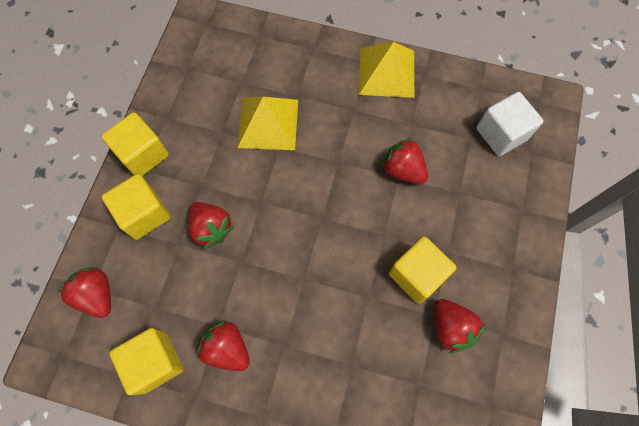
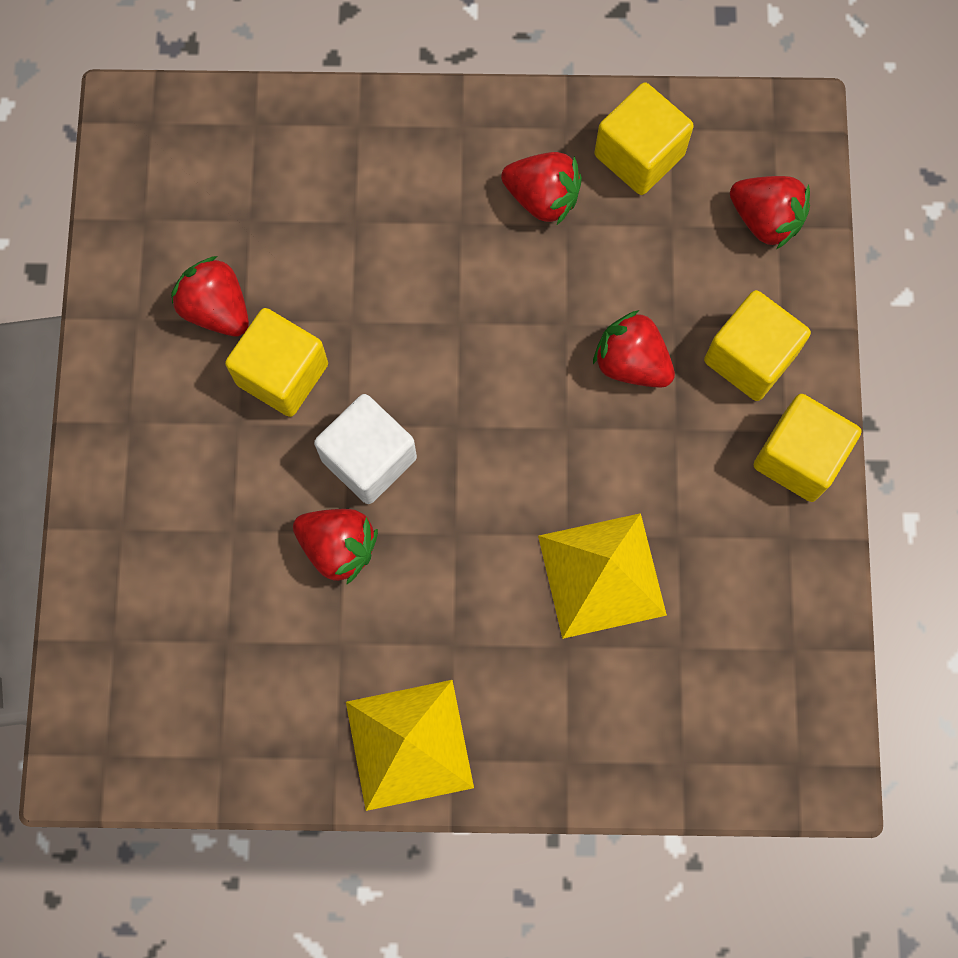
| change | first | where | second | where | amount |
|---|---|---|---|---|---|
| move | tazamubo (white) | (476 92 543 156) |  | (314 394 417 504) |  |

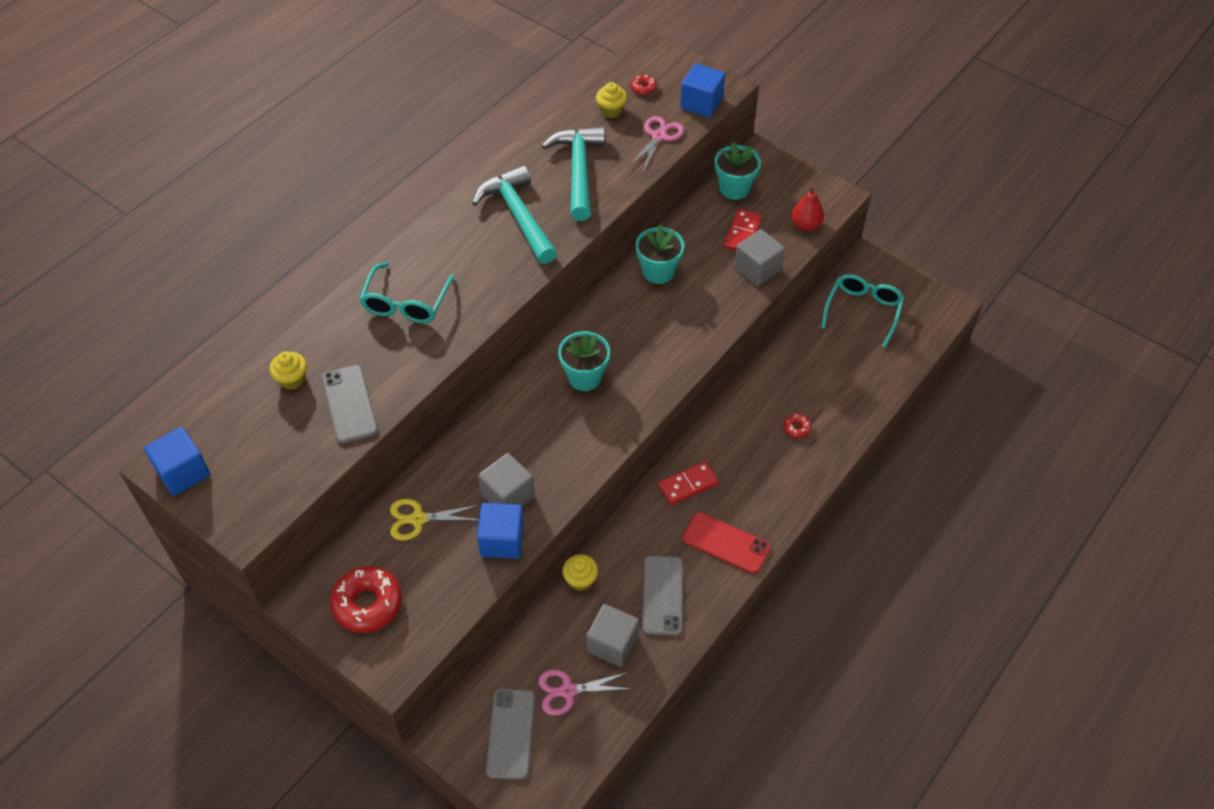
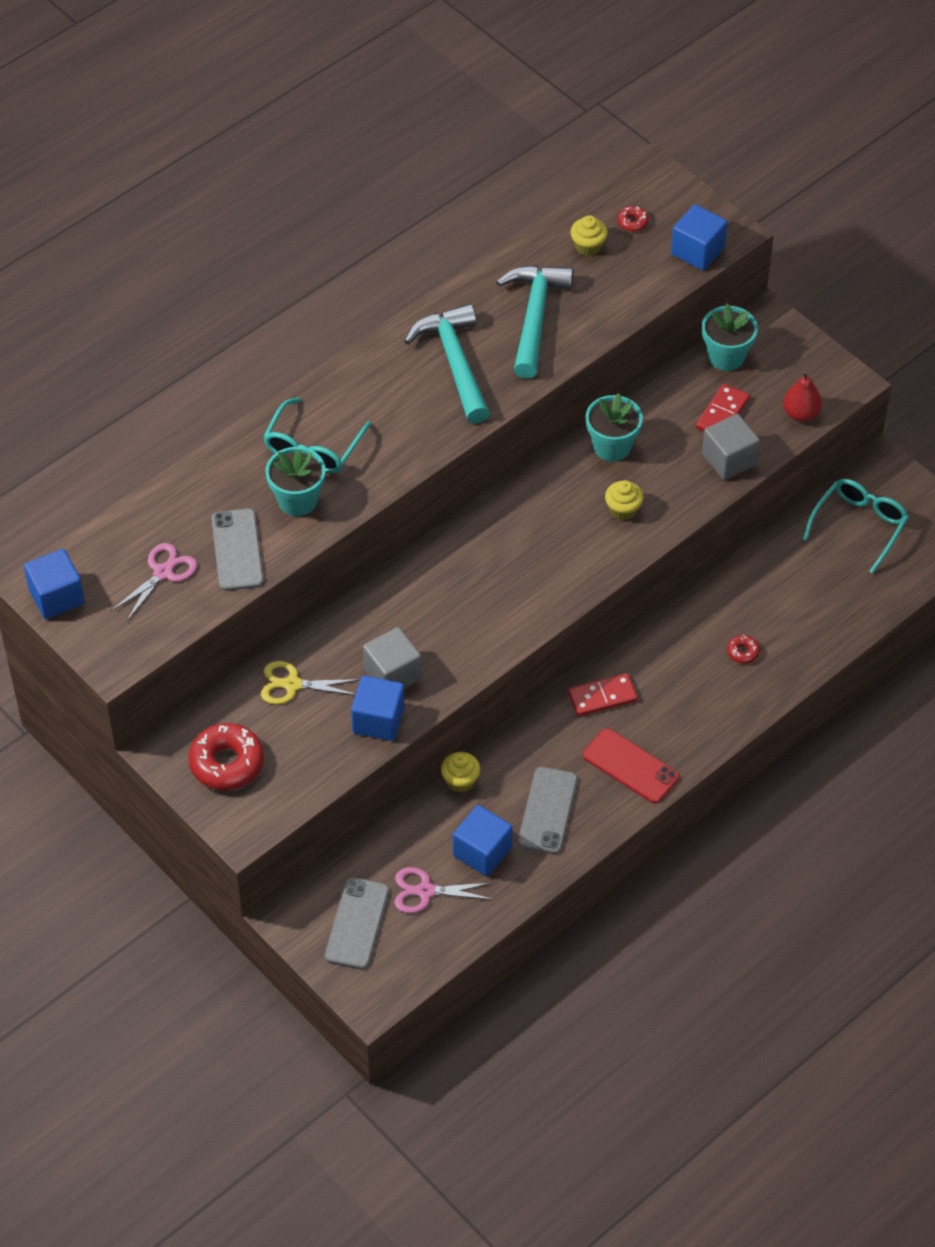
| change | first | where | second | where | amount |
|---|---|---|---|---|---|
| move | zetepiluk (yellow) | (269 351 307 390) |  | (605 480 644 520) |  |
| move | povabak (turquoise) | (558 331 610 391) |  | (266 447 326 516) |  |
| move | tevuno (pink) | (629 116 684 172) |  | (111 543 197 621) |  |
| recolor | tazamubo (grey) | (586 604 639 667) | tazamubo (blue) | (453 805 512 876) |  |

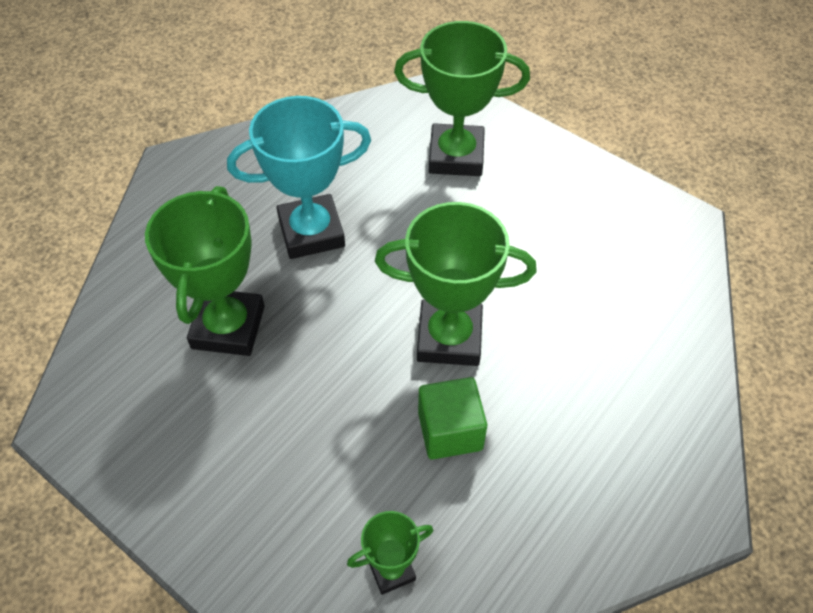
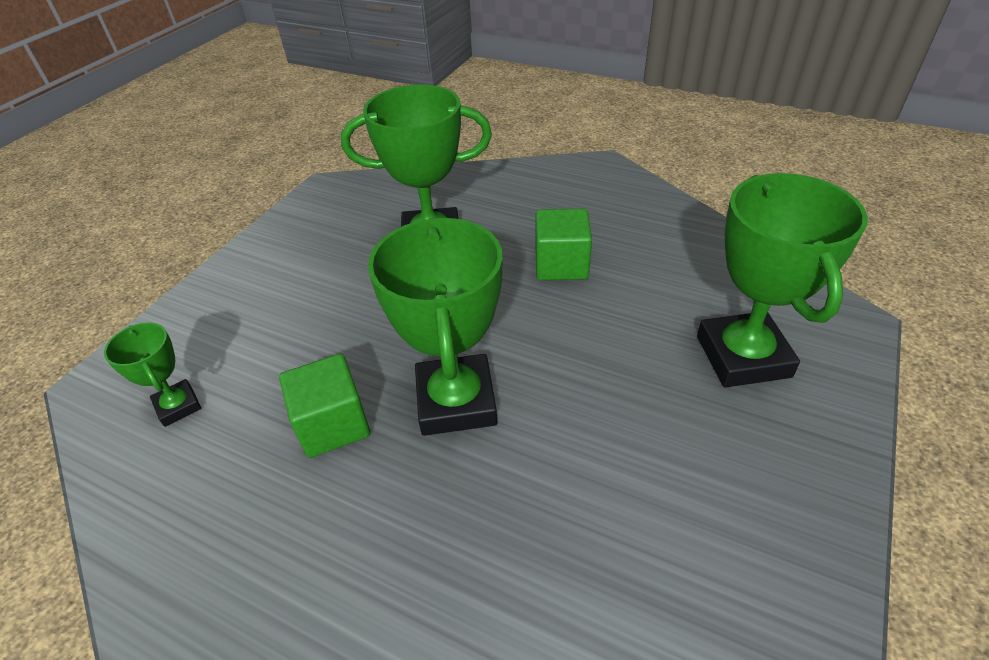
| change | first | where | second | where | amount |
|---|---|---|---|---|---|
| replace | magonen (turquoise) | (227 96 371 259) | tazamubo (green) | (536 209 592 280) |  |

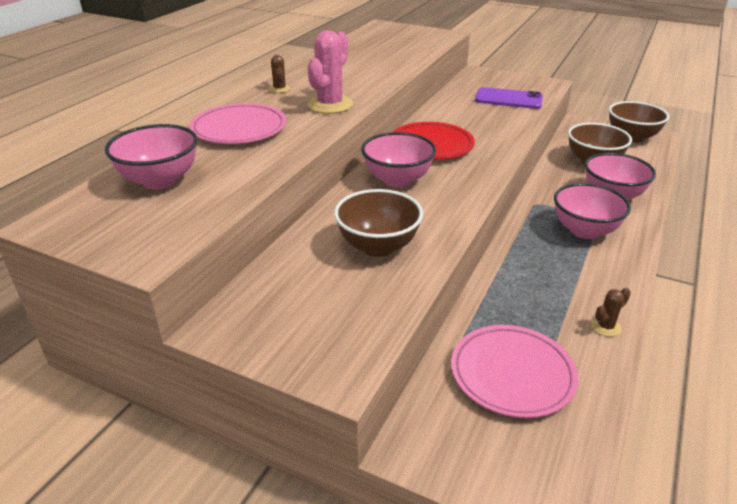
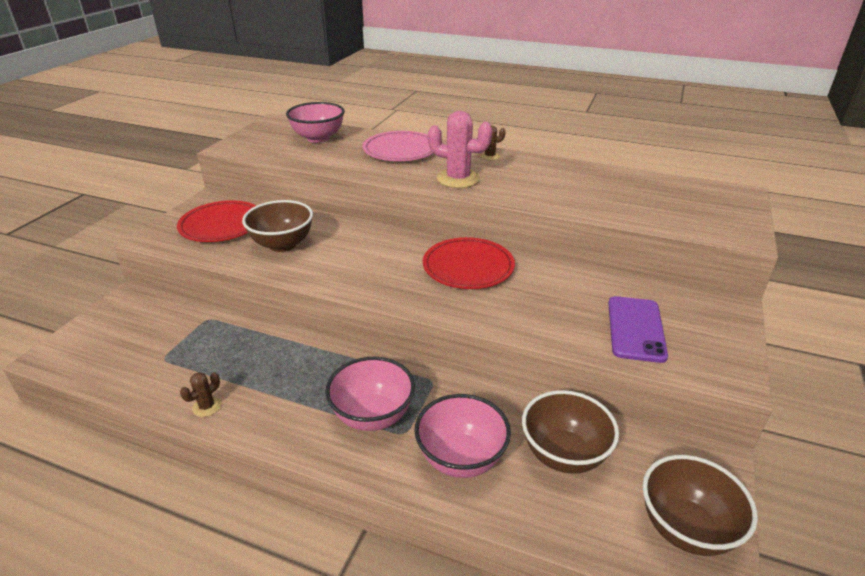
| change | first | where | second | where | amount |
|---|---|---|---|---|---|
| delete | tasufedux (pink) | (361 132 436 188) |  |  |  |
| delete | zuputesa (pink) | (451 325 578 418) |  |  |  |
| insert |  |  | zuputesa (red) | (177 200 256 242) |  |
| rotate | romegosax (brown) | (591 288 631 337) |  | (180 372 221 417) | 75 degrees clockwise |

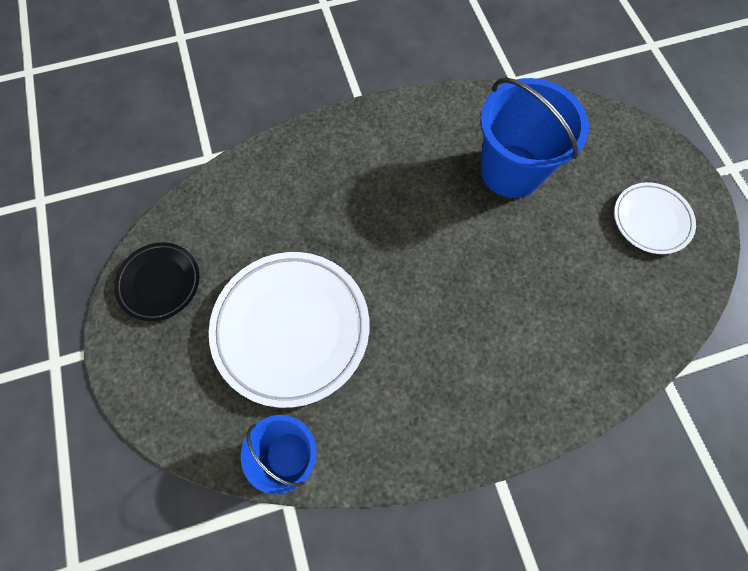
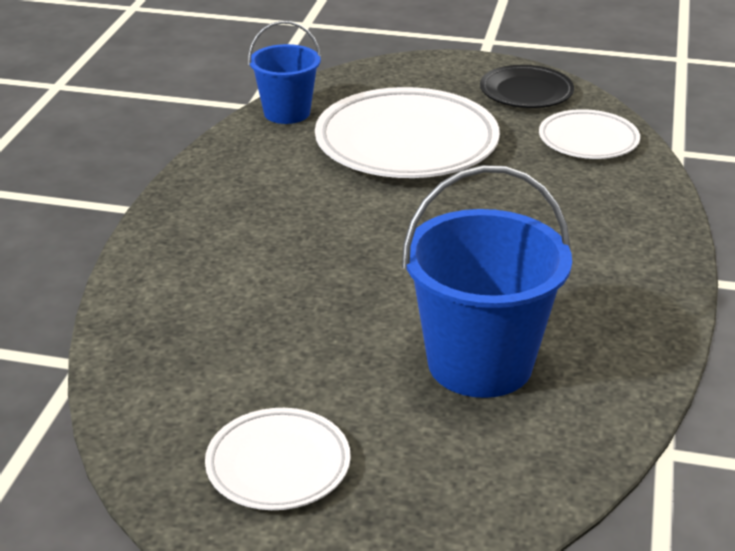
| change | first | where | second | where | amount |
|---|---|---|---|---|---|
| insert |  |  | zuputesa (white) | (539 109 640 159) |  |

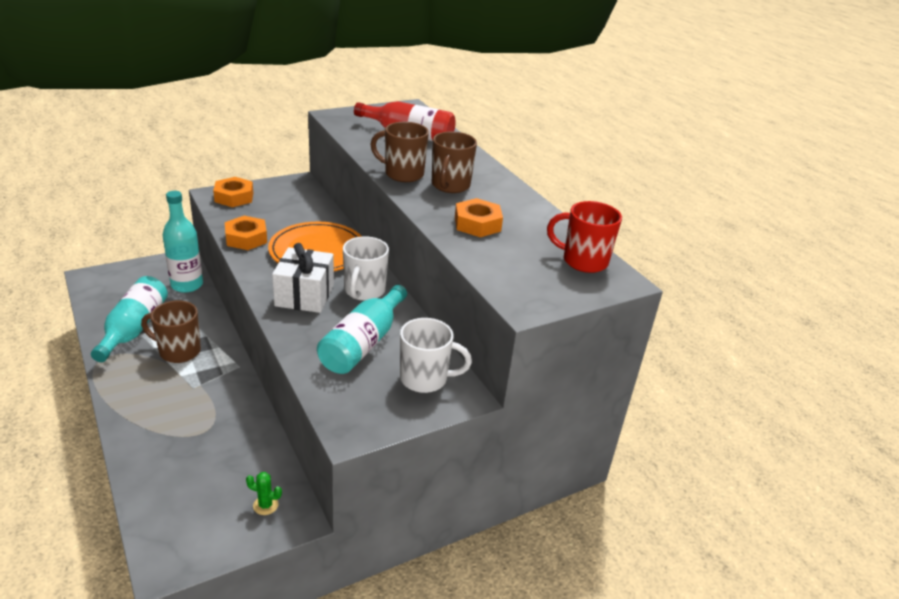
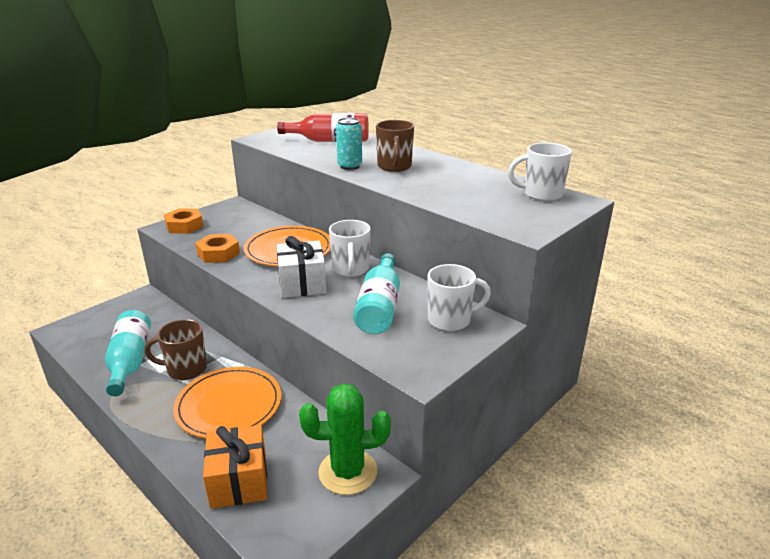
| change | first | where | second | where | amount |
|---|---|---|---|---|---|
| delete | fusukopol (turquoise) | (162 191 203 293) |  |  |  |
| delete | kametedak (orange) | (455 198 503 237) |  |  |  |
| insert |  |  | zuputesa (orange) | (173 367 281 439) |  |
| insert |  |  | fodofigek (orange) | (203 425 267 509) |  |
| replace | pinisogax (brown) | (370 122 429 182) | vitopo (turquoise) | (336 118 362 170) |  |
| recolor | pinisogax (red) | (547 201 622 273) | pinisogax (white) | (508 143 572 201) |  |
| resize | romegosax (green) | (246 472 282 515) |  | (299 383 391 495) | x2.45 |

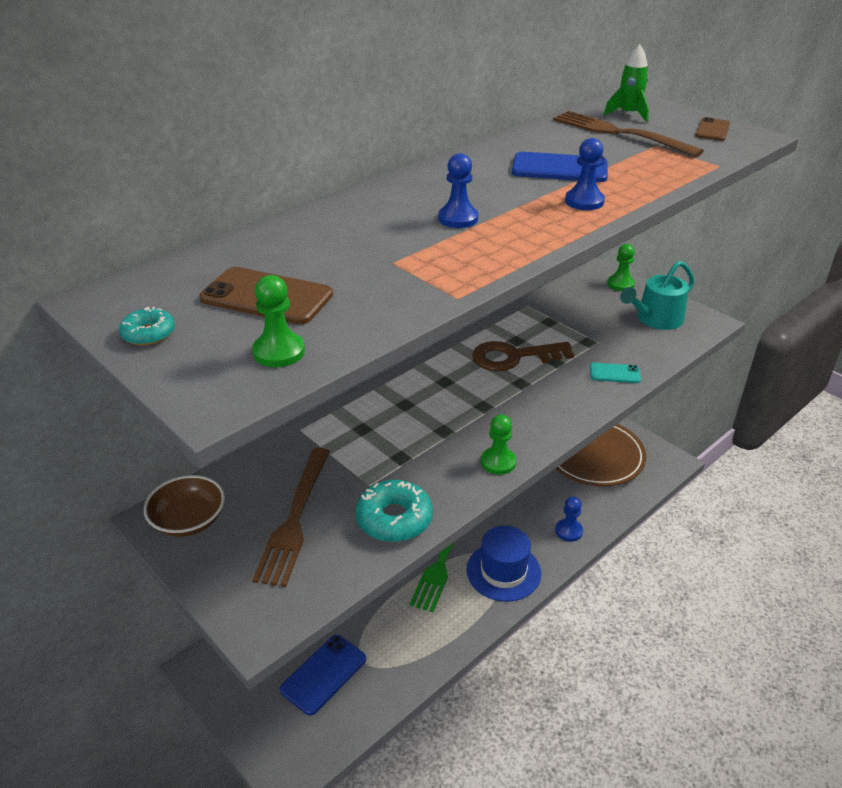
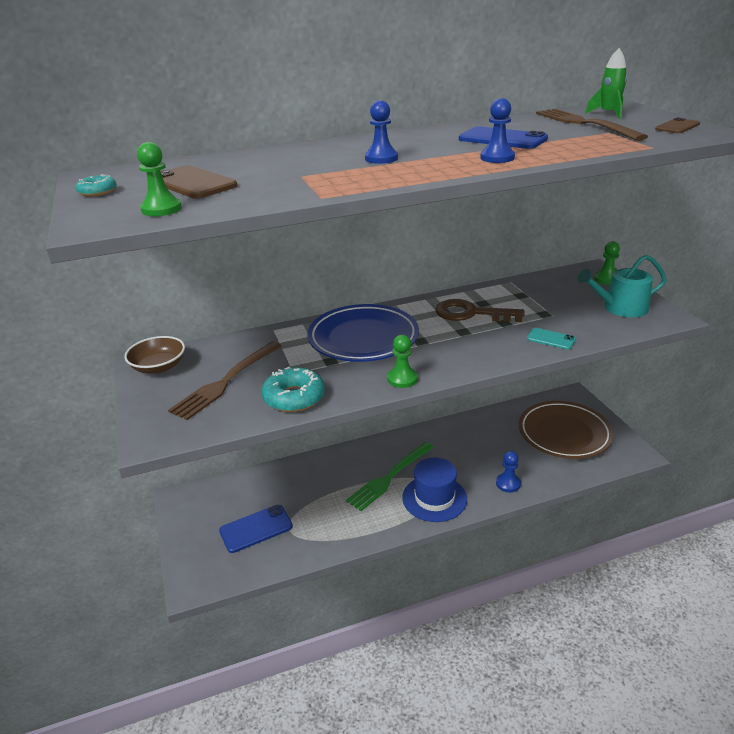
| change | first | where | second | where | amount |
|---|---|---|---|---|---|
| insert |  |  | zuputesa (blue) | (307 304 419 362) |  |

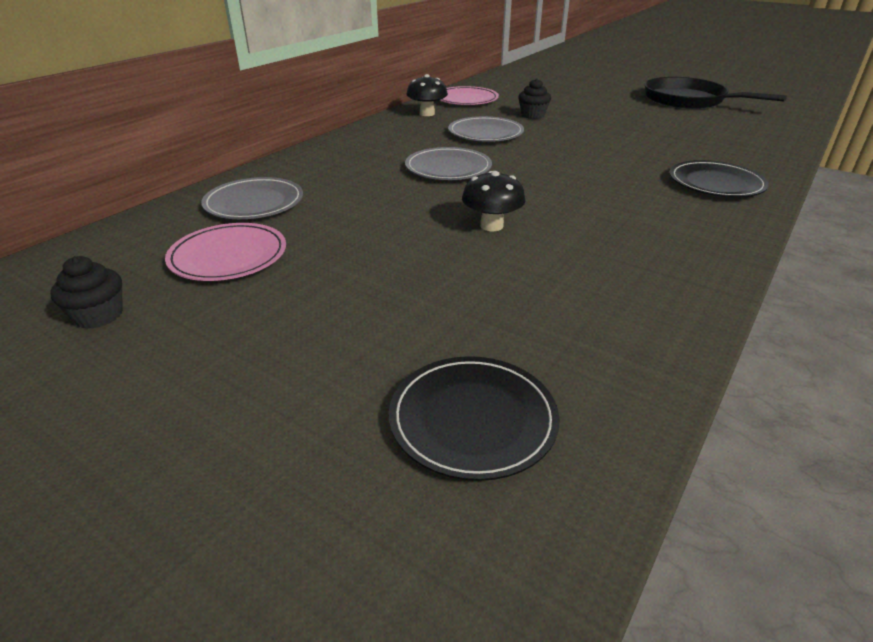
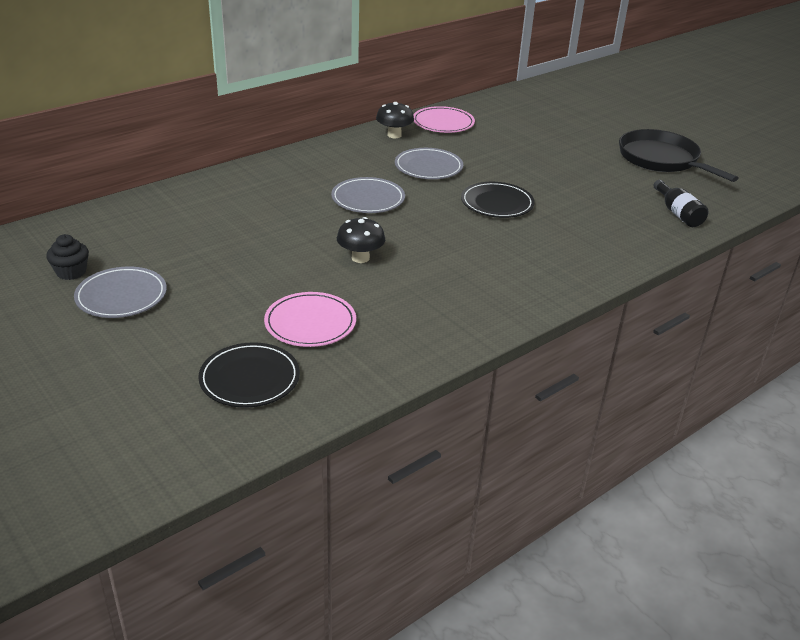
| change | first | where | second | where | amount |
|---|---|---|---|---|---|
| delete | zetepiluk (black) | (518 78 551 119) |  |  |  |
| insert |  |  | fusukopol (black) | (653 180 708 227) |  |
| move | zuputesa (pink) | (165 223 286 281) |  | (264 292 356 347) |  |
| move | zuputesa (grey) | (201 177 303 219) |  | (74 267 167 318) |  |
| move | zuputesa (black) | (669 160 769 197) |  | (461 182 535 218) |  |

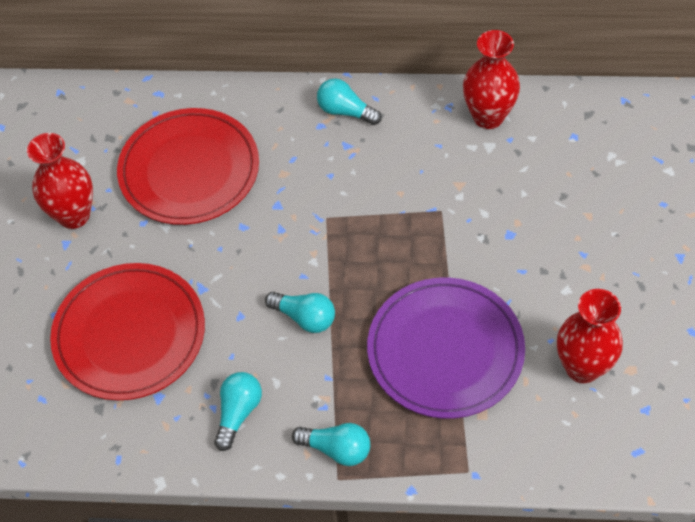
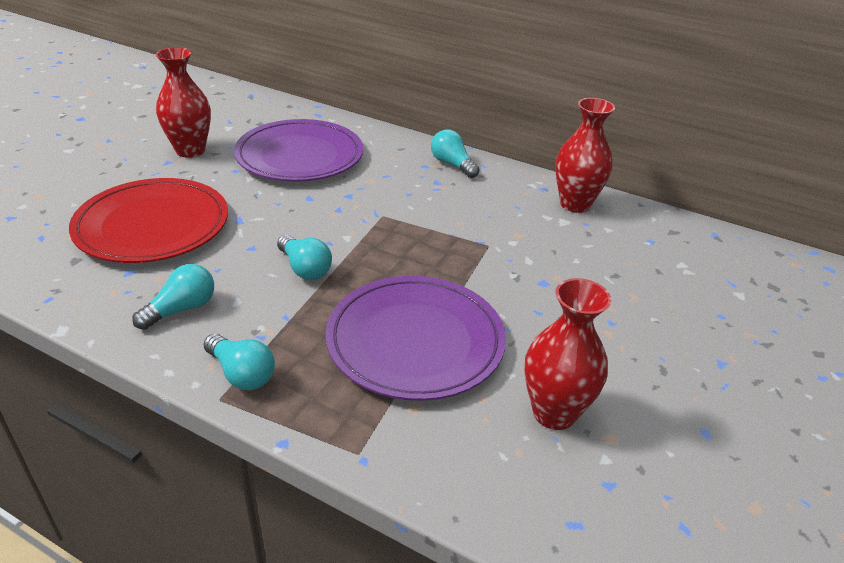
| change | first | where | second | where | amount |
|---|---|---|---|---|---|
| recolor | zuputesa (red) | (117 108 259 225) | zuputesa (purple) | (234 119 363 182) |  |

